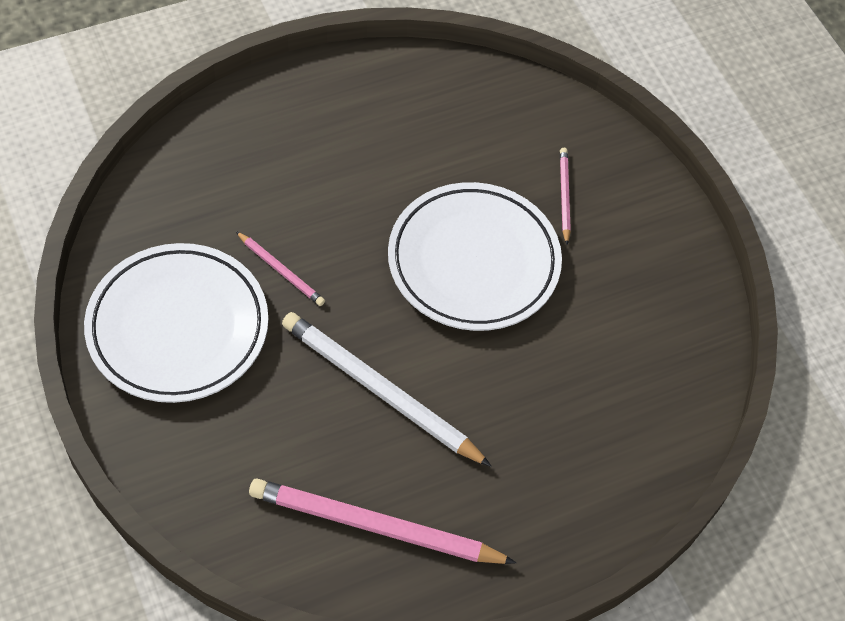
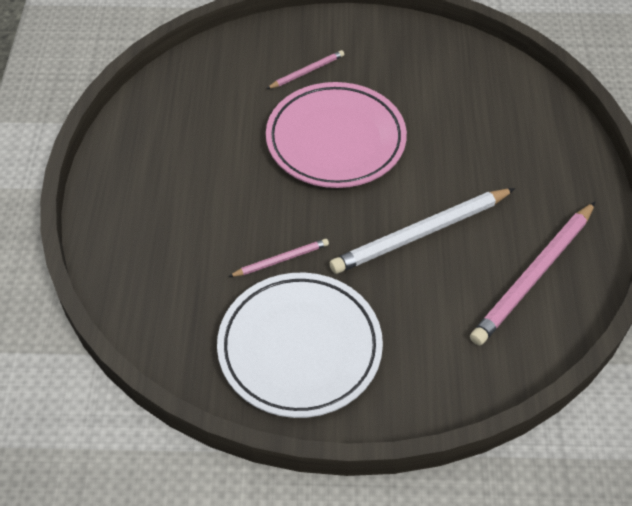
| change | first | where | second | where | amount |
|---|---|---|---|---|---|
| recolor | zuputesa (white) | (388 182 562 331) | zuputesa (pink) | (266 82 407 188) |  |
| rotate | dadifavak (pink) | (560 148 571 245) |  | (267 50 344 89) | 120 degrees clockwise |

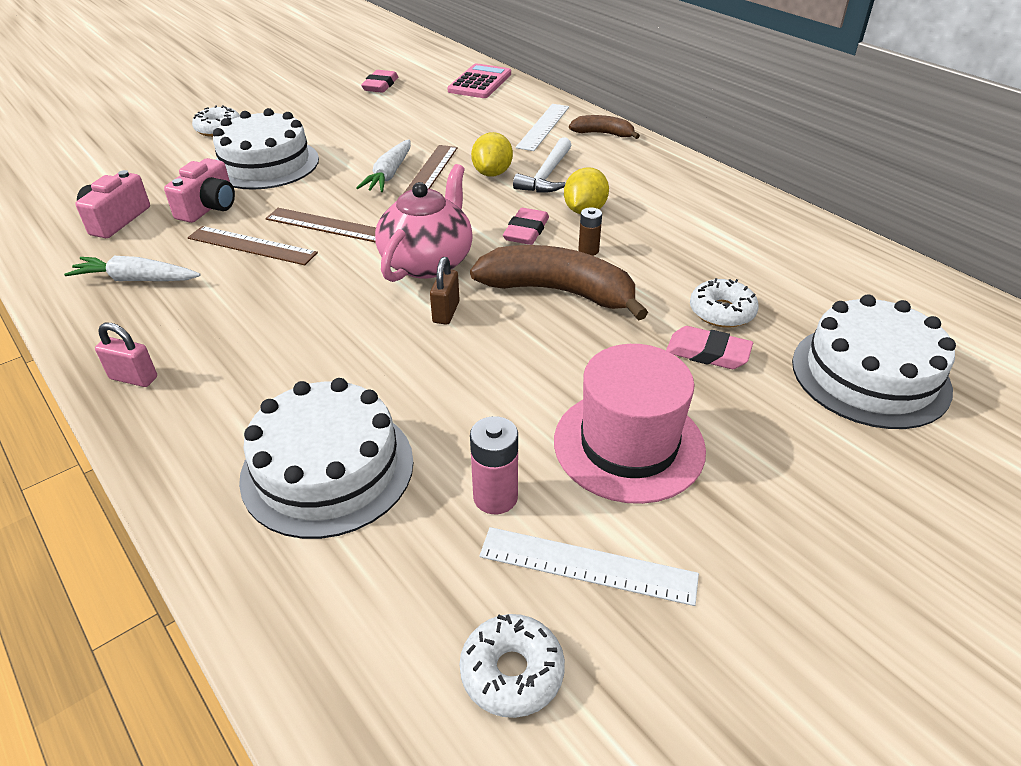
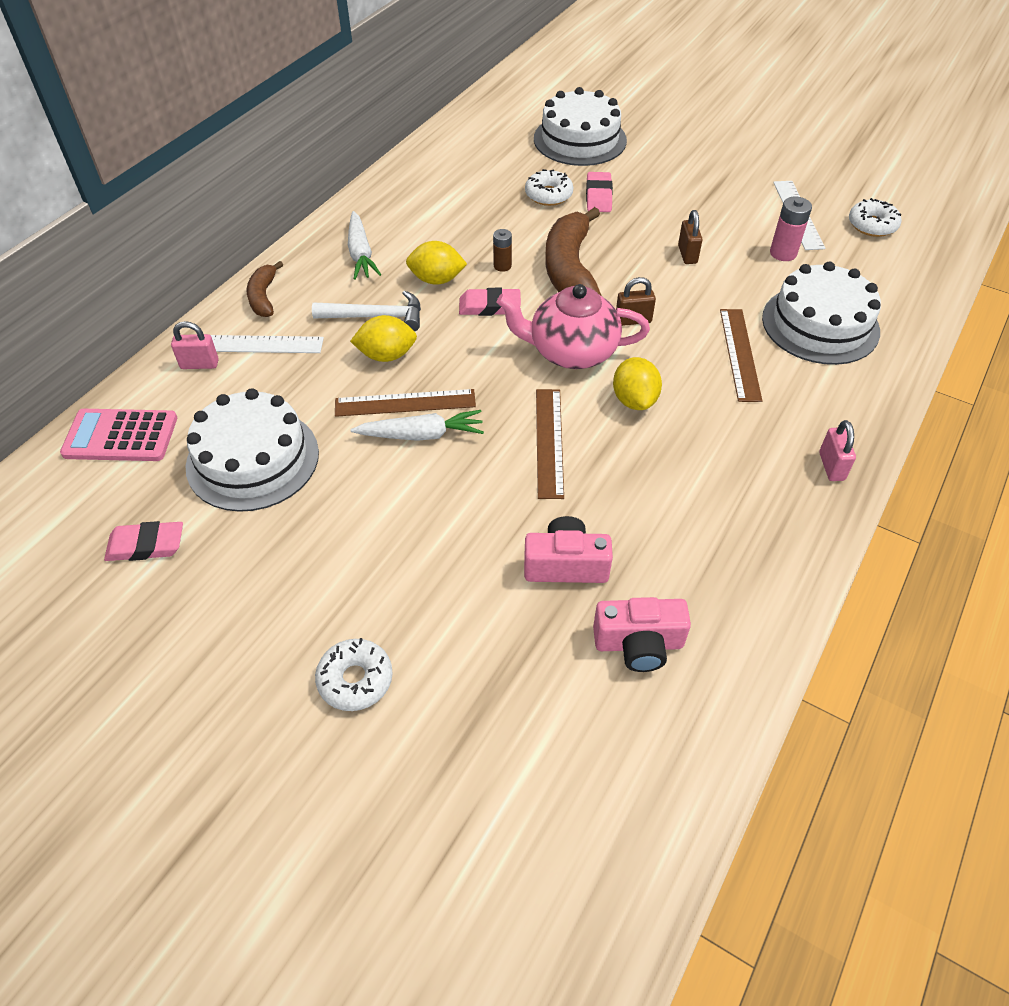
| change | first | where | second | where | amount |
|---|---|---|---|---|---|
| delete | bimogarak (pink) | (554 344 706 504) |  |  |  |
| insert |  |  | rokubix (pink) | (171 321 219 369) |  |
| insert |  |  | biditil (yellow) | (613 357 662 410) |  |
| insert |  |  | rokubix (brown) | (678 210 703 264) |  |
| move | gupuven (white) | (64 256 200 281) |  | (348 211 381 280) |  |
| move | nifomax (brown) | (188 226 318 265) |  | (720 309 763 402) |  |
| move | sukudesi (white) | (213 108 319 190) |  | (185 388 319 512) |  |

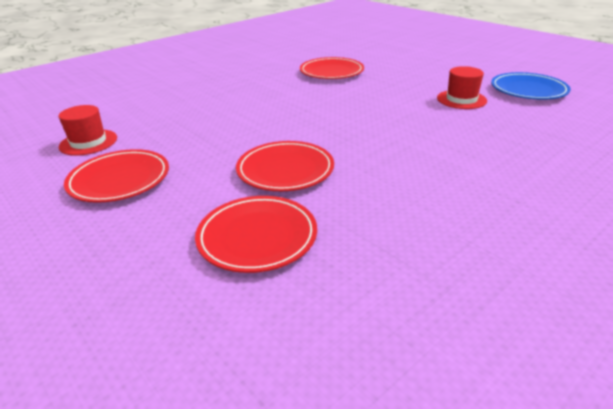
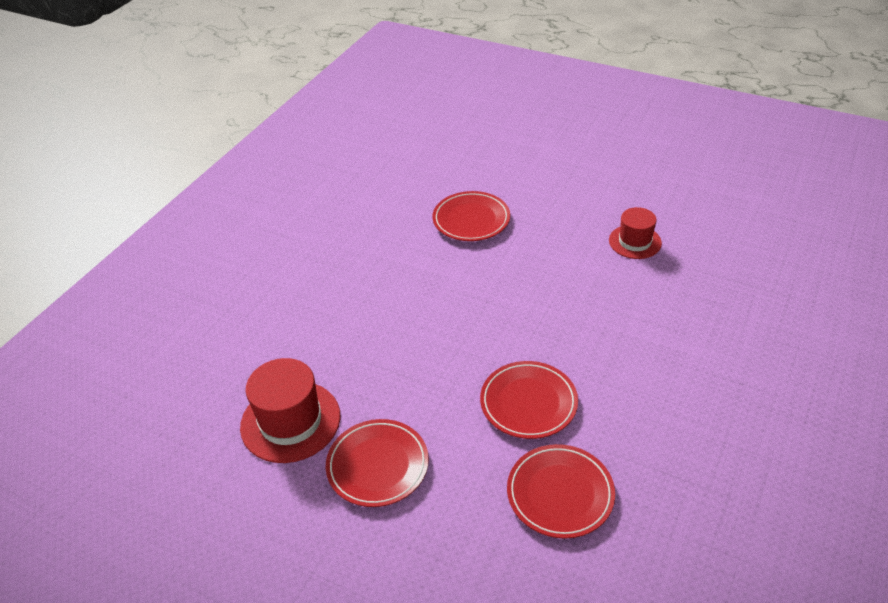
| change | first | where | second | where | amount |
|---|---|---|---|---|---|
| delete | zuputesa (blue) | (491 72 571 100) |  |  |  |
| resize | bimogarak (red) | (58 105 117 156) |  | (240 358 341 463) | x1.60 |

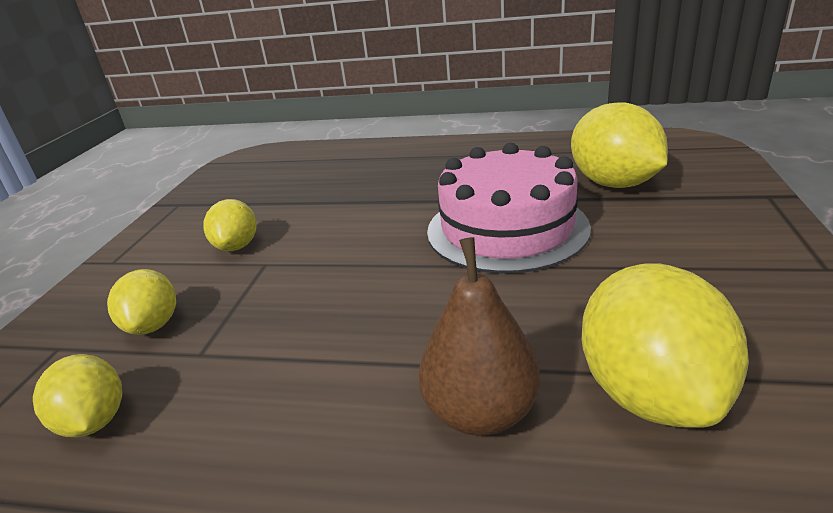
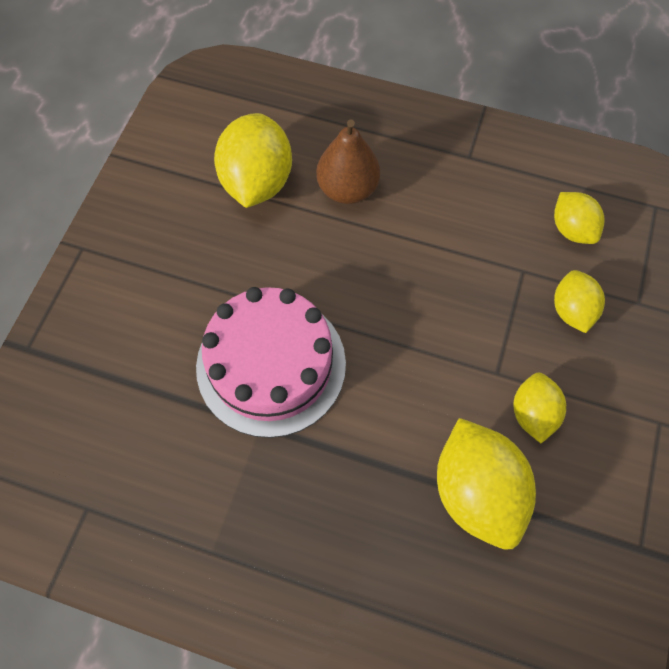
| change | first | where | second | where | amount |
|---|---|---|---|---|---|
| move | biditil (yellow) | (571 102 668 188) |  | (437 418 536 550) |  |

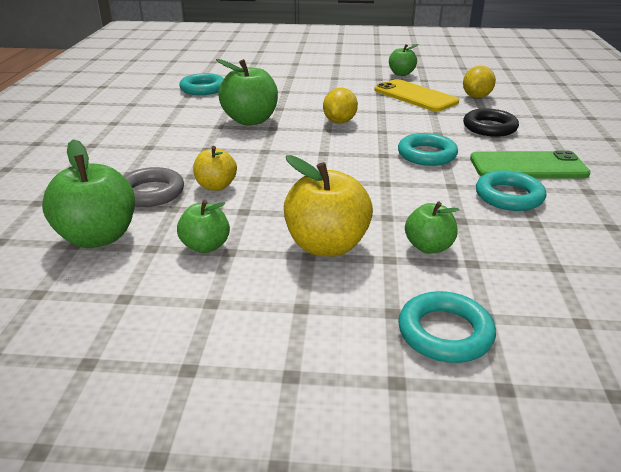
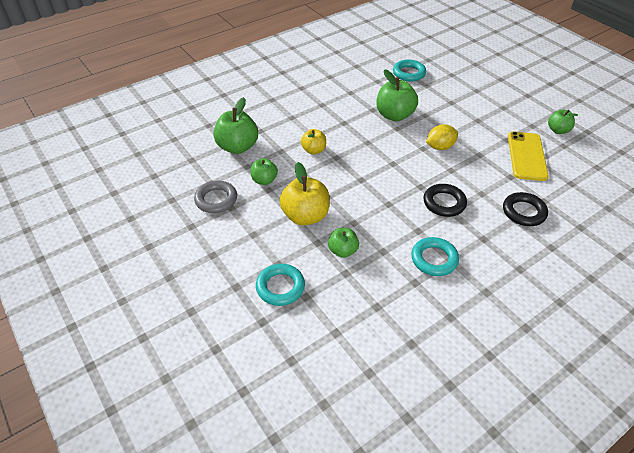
| change | first | where | second | where | amount |
|---|---|---|---|---|---|
| delete | biditil (yellow) | (463 66 496 98) |  |  |  |
| delete | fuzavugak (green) | (470 150 591 178) |  |  |  |
| move | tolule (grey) | (124 167 184 207) |  | (194 180 237 213) |  |
| recolor | tolule (turquoise) | (398 133 458 166) | tolule (black) | (424 184 467 217) |  |

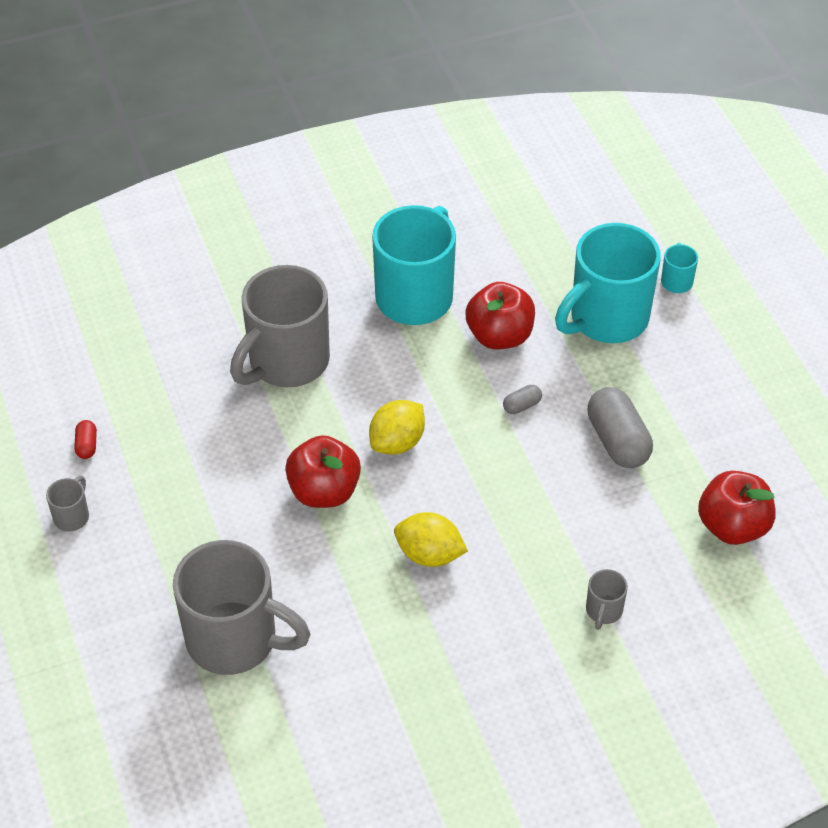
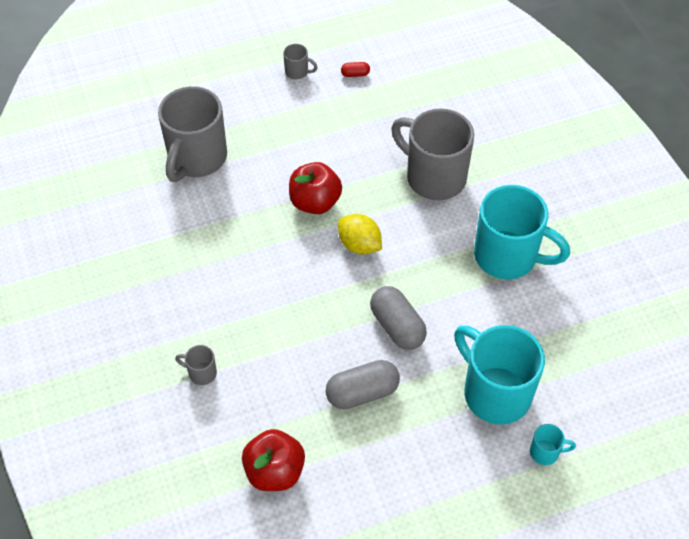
| change | first | where | second | where | amount |
|---|---|---|---|---|---|
| delete | biditil (yellow) | (394 512 468 567) |  |  |  |
| delete | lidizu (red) | (465 282 535 350) |  |  |  |
| resize | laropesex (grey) | (503 385 542 414) |  | (370 286 427 350) | x2.14 |

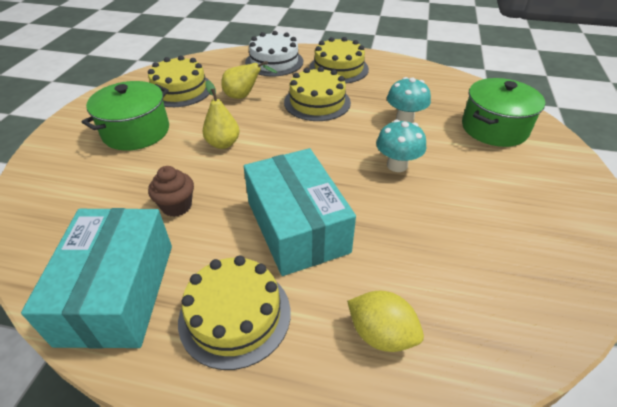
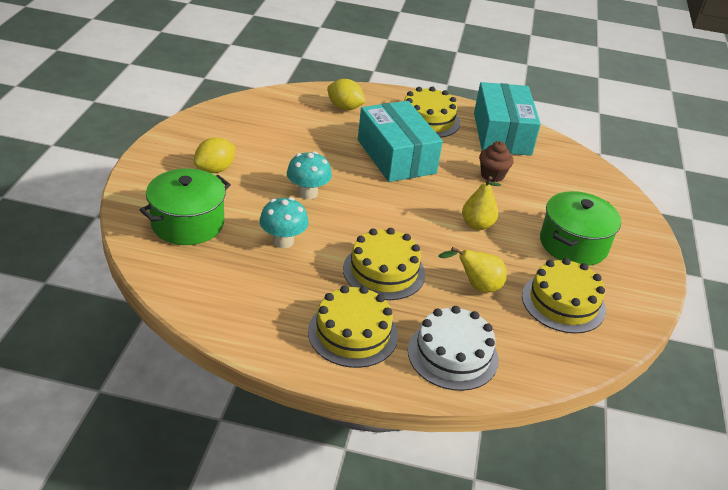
| change | first | where | second | where | amount |
|---|---|---|---|---|---|
| insert |  |  | biditil (yellow) | (194 137 235 173) |  |

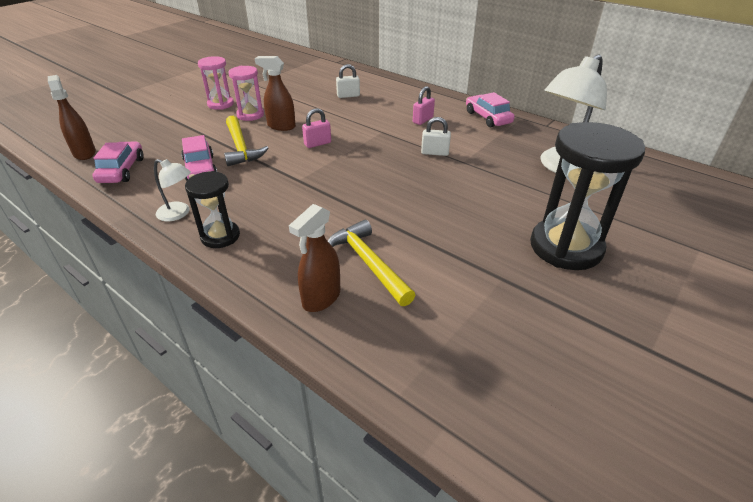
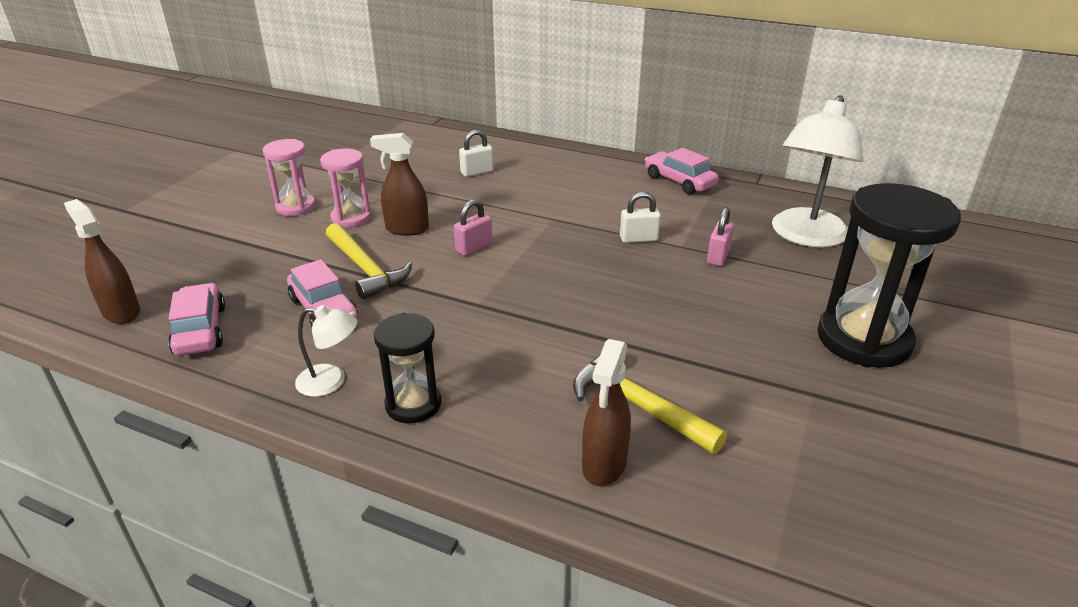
| change | first | where | second | where | amount |
|---|---|---|---|---|---|
| move | rokubix (pink) | (413 86 435 125) |  | (707 207 734 266) |  |

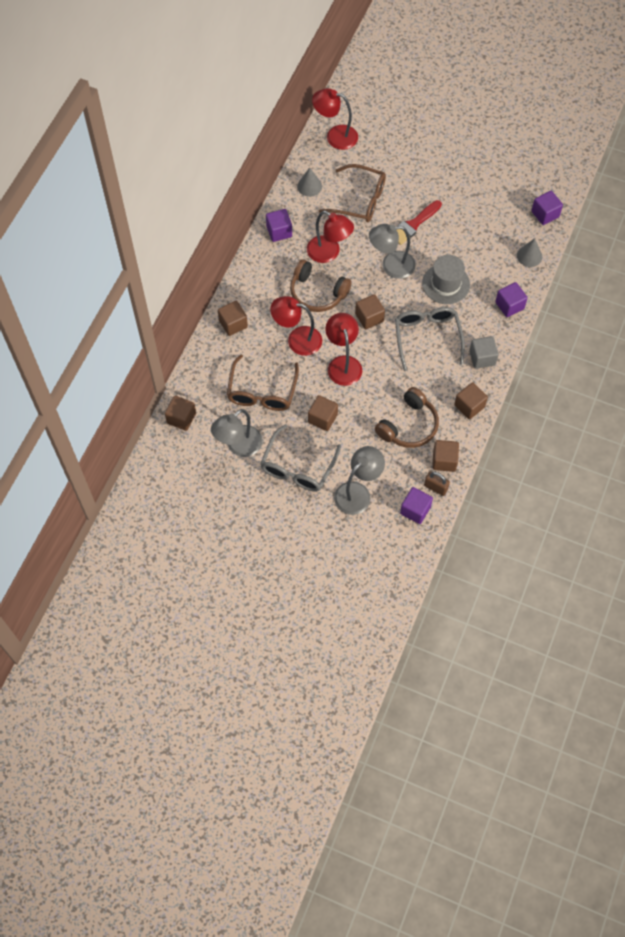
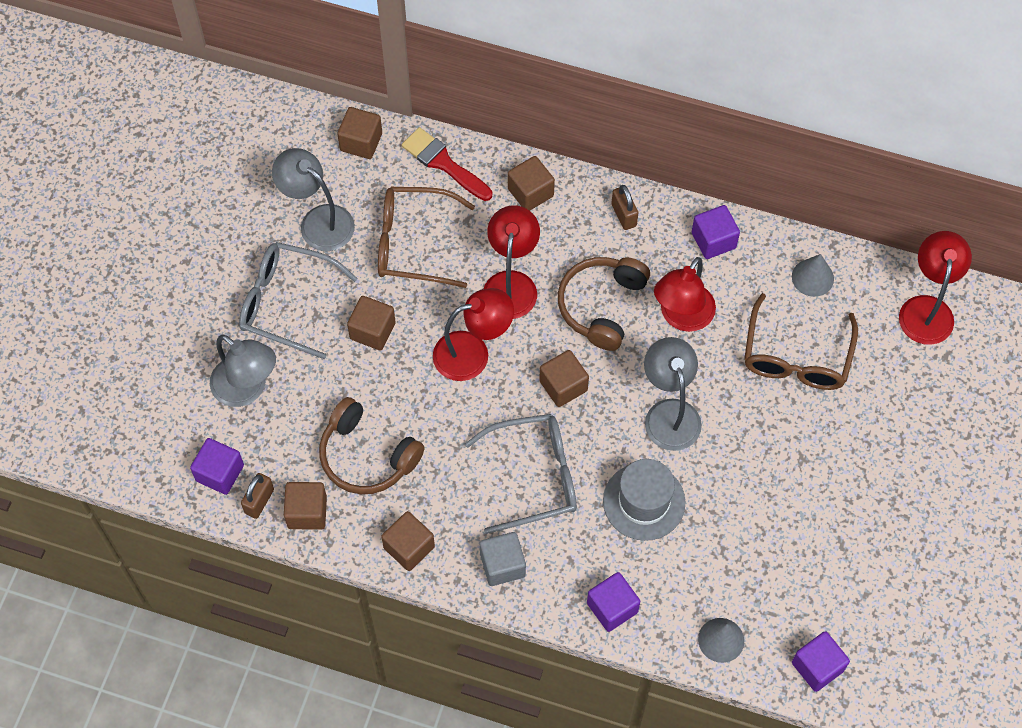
| change | first | where | second | where | amount |
|---|---|---|---|---|---|
| insert |  |  | rokubix (brown) | (612 185 638 230) |  |
| move | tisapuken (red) | (397 200 442 245) |  | (401 127 492 201) |  |

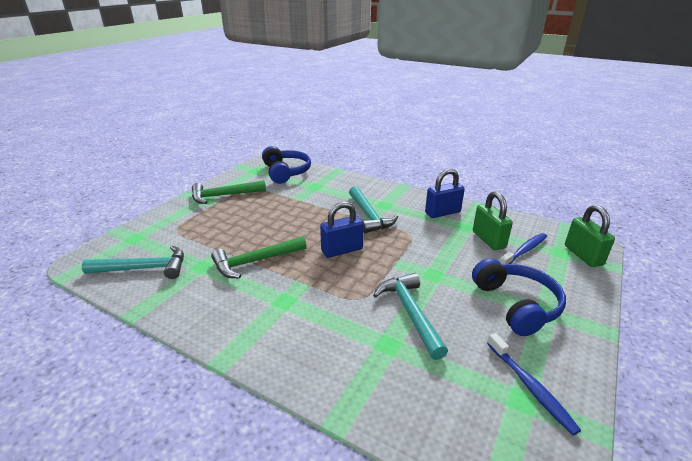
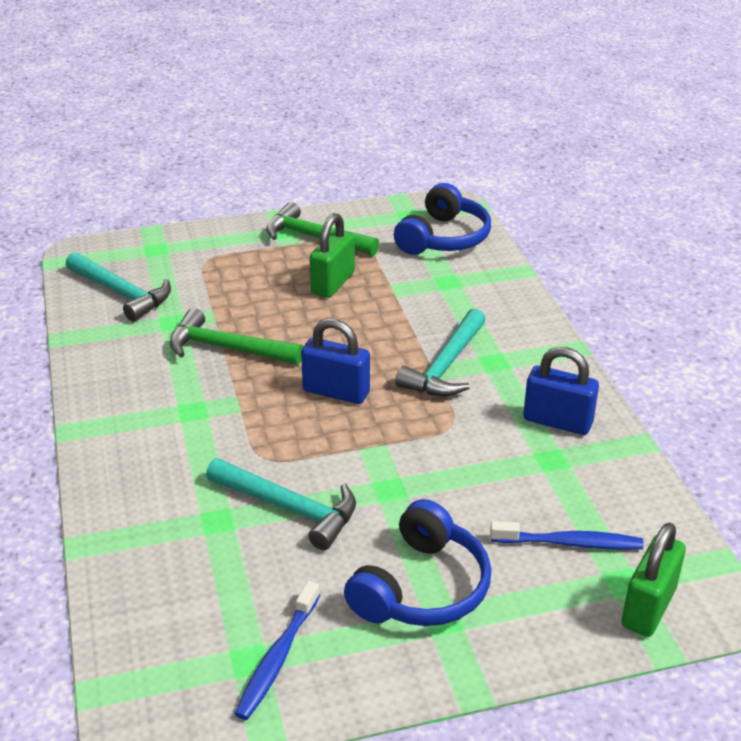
| change | first | where | second | where | amount |
|---|---|---|---|---|---|
| move | rokubix (green) | (473 191 513 250) |  | (310 213 355 298) |  |
| rotate | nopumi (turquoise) | (373 273 448 360) |  | (206 458 356 550) | 90 degrees clockwise |

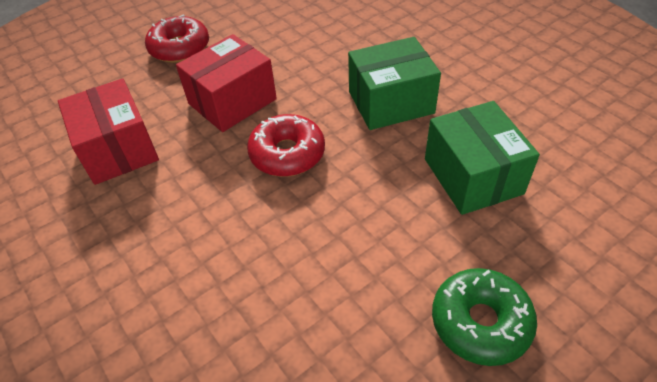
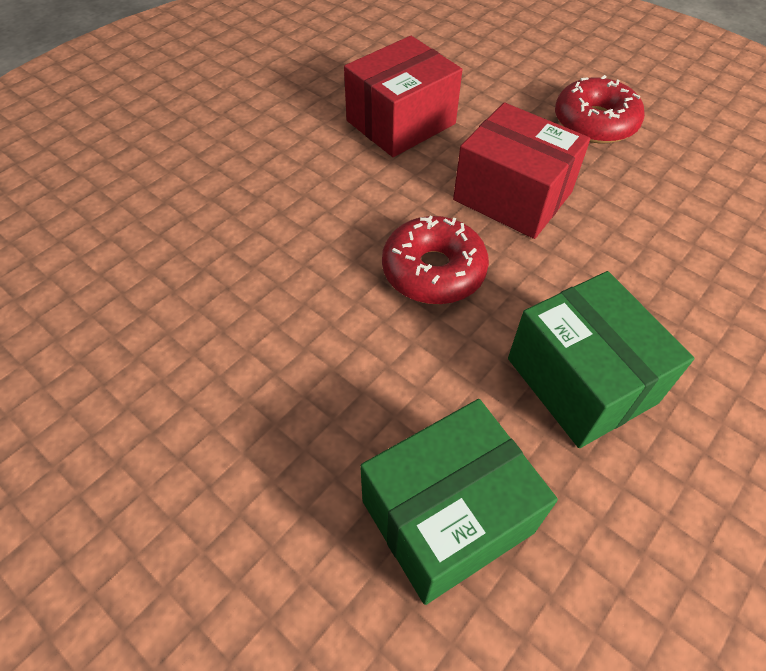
| change | first | where | second | where | amount |
|---|---|---|---|---|---|
| delete | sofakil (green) | (432 268 537 366) |  |  |  |

